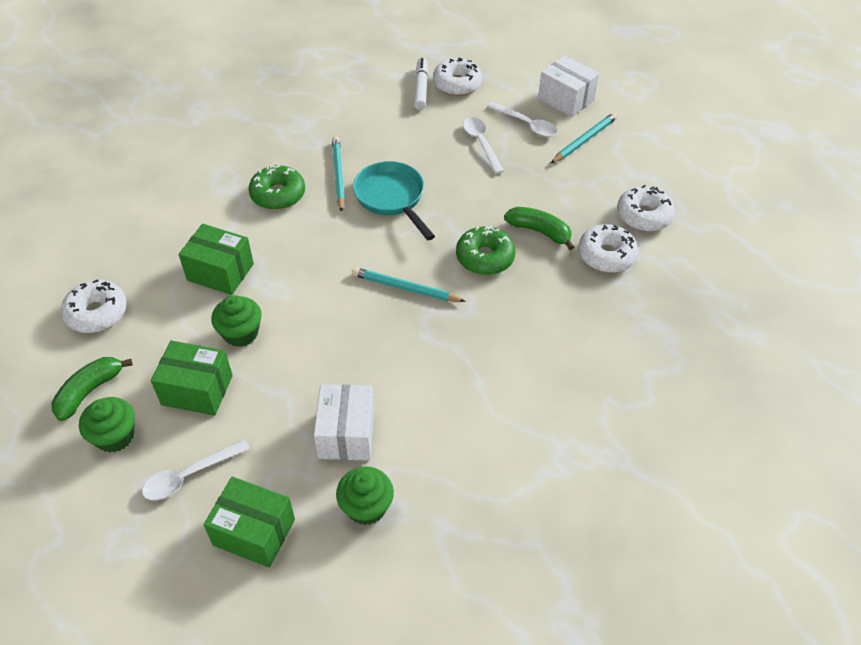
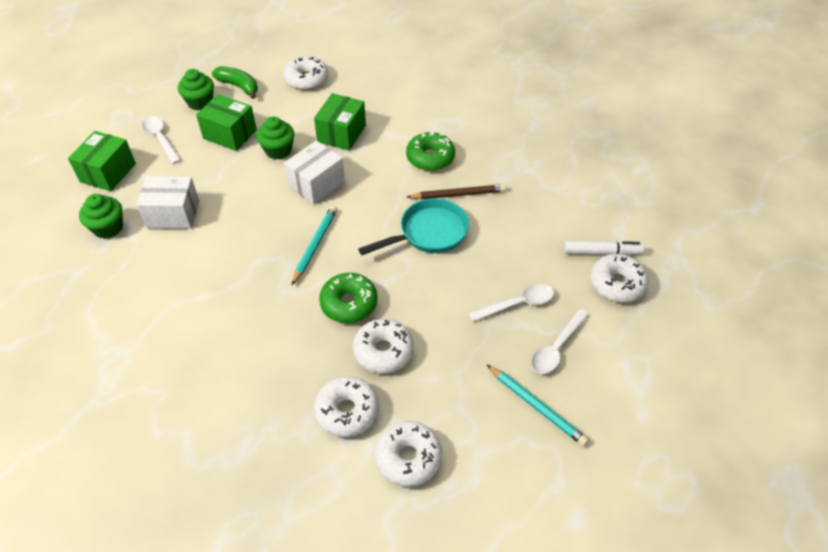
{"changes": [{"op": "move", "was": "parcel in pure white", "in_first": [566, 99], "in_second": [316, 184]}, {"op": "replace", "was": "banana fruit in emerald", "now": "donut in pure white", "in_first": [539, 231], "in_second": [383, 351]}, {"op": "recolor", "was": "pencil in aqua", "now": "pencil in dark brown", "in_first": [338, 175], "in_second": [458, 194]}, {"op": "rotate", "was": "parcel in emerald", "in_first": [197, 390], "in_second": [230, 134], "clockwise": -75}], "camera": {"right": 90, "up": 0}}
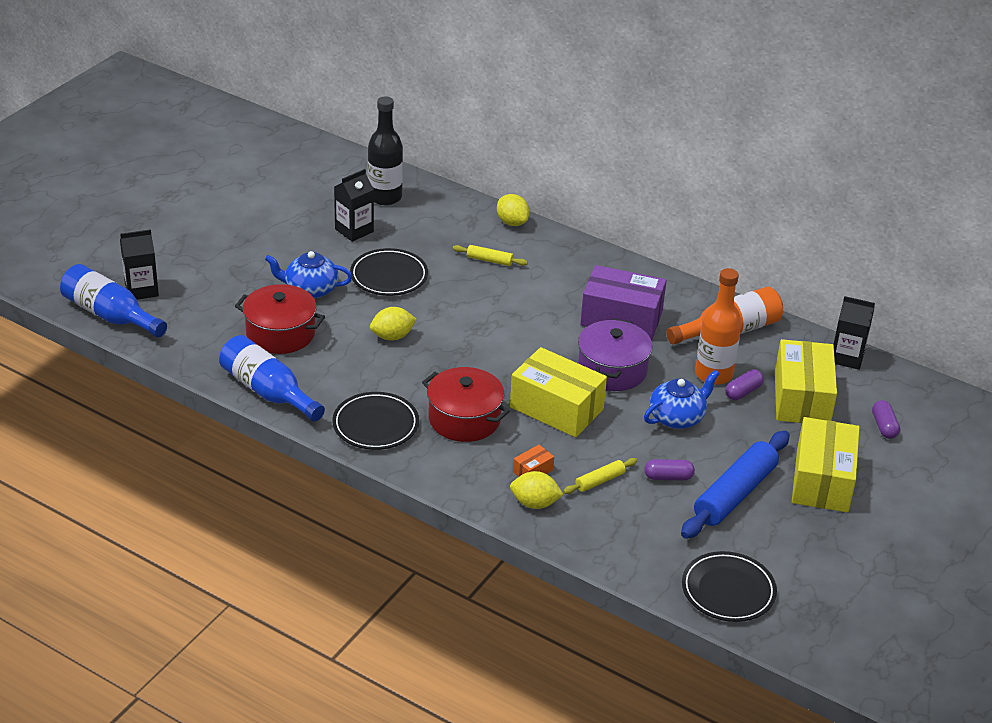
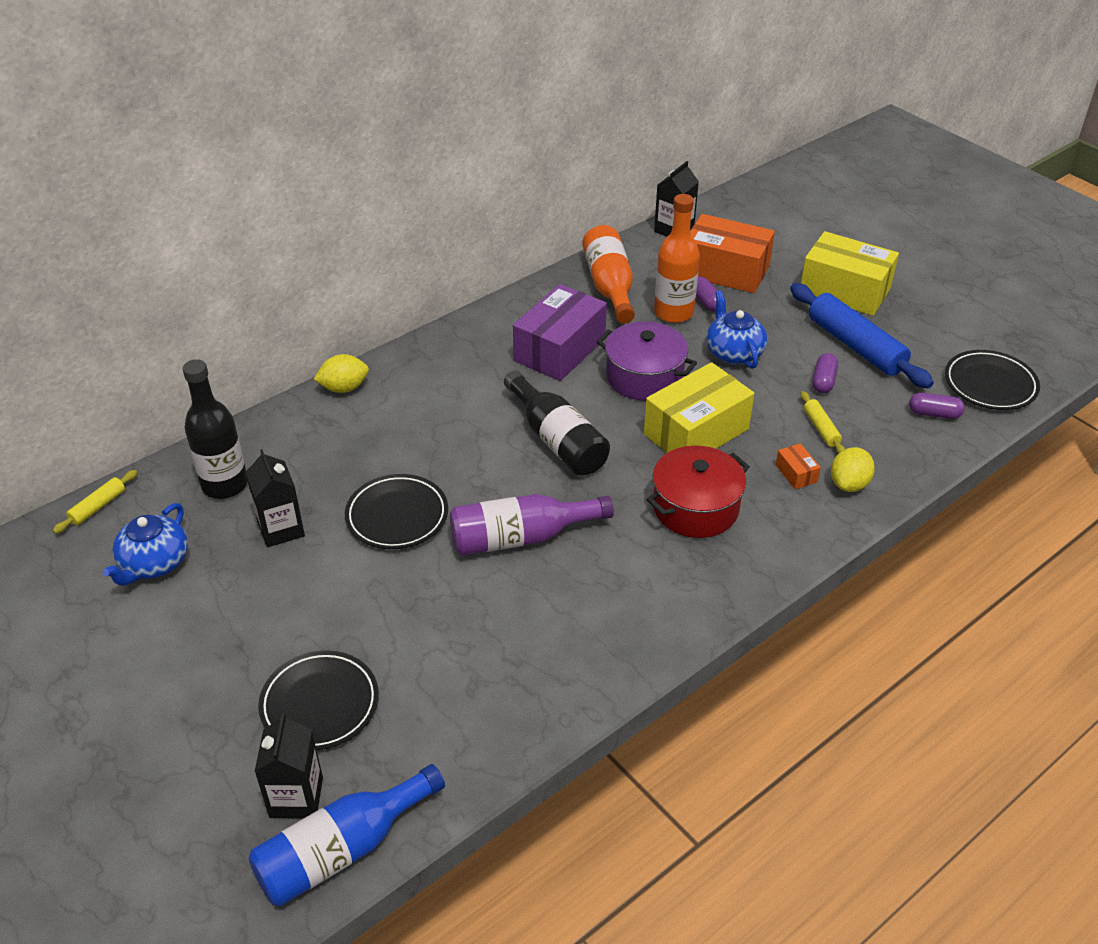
{"changes": [{"op": "delete", "was": "bottle in royal blue", "in_first": [268, 391]}, {"op": "delete", "was": "stockpot in red", "in_first": [280, 333]}, {"op": "insert", "now": "bottle in jet-black", "in_second": [557, 440]}, {"op": "move", "was": "china teapot in royal blue", "in_first": [310, 289], "in_second": [154, 563]}, {"op": "move", "was": "dinner plate in jet-black", "in_first": [375, 425], "in_second": [320, 704]}, {"op": "move", "was": "rolling pin in yellow", "in_first": [489, 260], "in_second": [98, 507]}, {"op": "move", "was": "pill in royal purple", "in_first": [884, 426], "in_second": [934, 414]}, {"op": "replace", "was": "citrus fruit in yellow", "now": "bottle in royal purple", "in_first": [392, 336], "in_second": [520, 538]}, {"op": "recolor", "was": "parcel in yellow", "now": "parcel in orange-coloured", "in_first": [801, 398], "in_second": [725, 270]}], "camera": {"right": -70, "up": 5}}
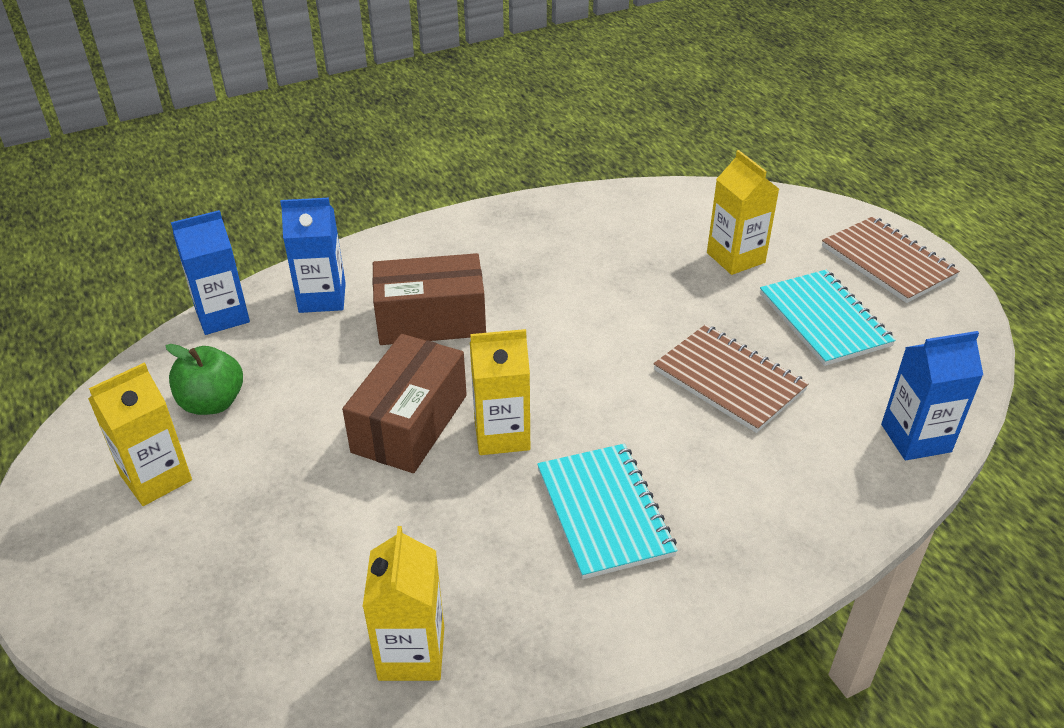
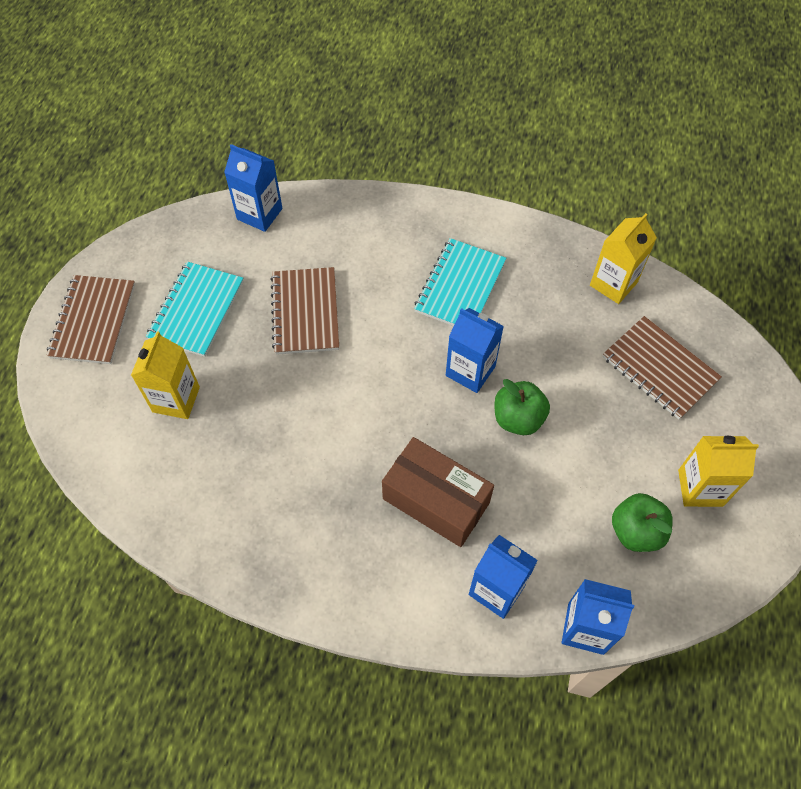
{"changes": [{"op": "insert", "now": "exercise book in dark brown", "in_second": [659, 369]}, {"op": "replace", "was": "parcel in dark brown", "now": "toy apple in emerald", "in_first": [409, 423], "in_second": [518, 418]}, {"op": "recolor", "was": "carton in yellow", "now": "carton in royal blue", "in_first": [502, 434], "in_second": [470, 371]}], "camera": {"right": -140, "up": 20}}
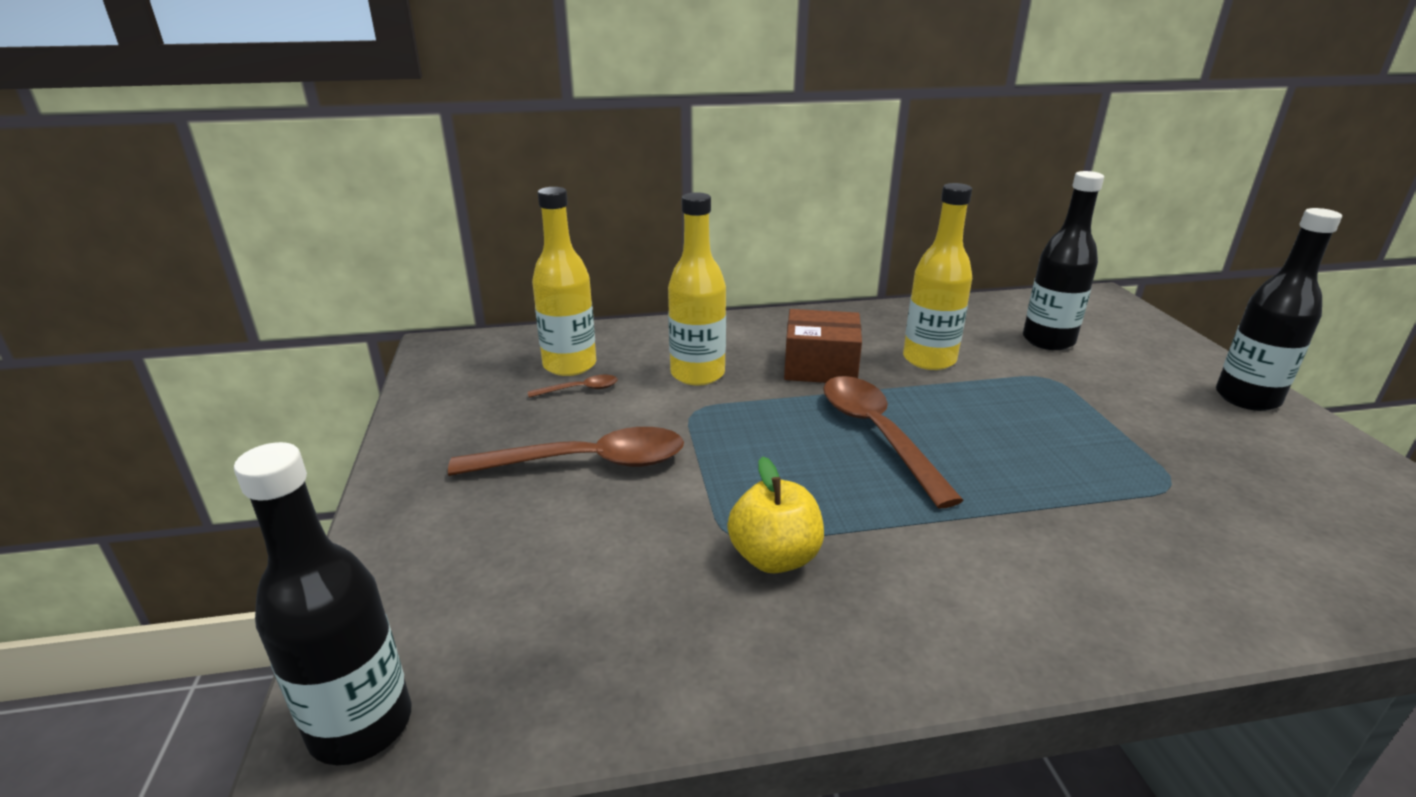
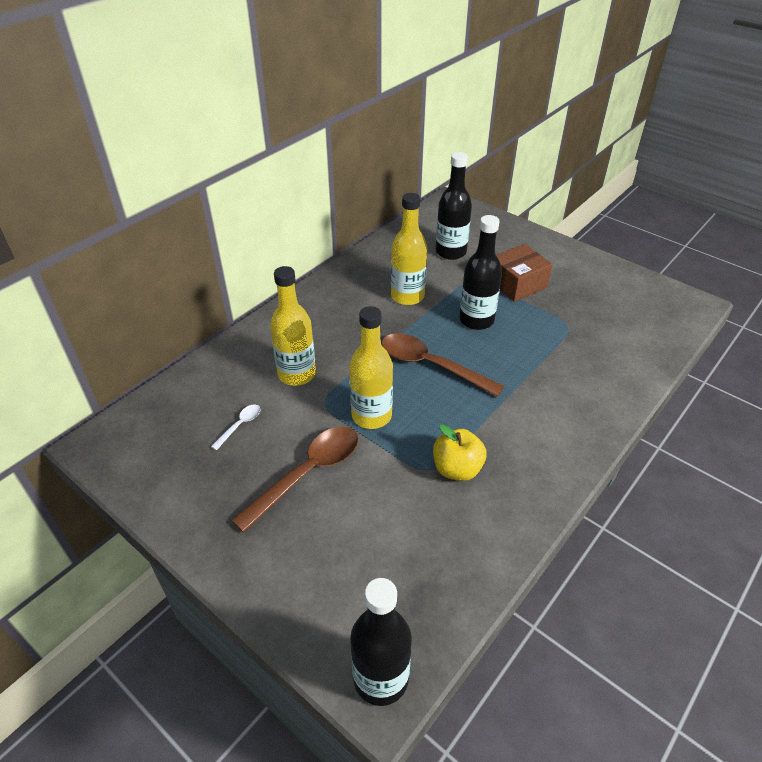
{"changes": [{"op": "move", "was": "bottle in yellow", "in_first": [569, 365], "in_second": [371, 415]}, {"op": "move", "was": "parcel in dark brown", "in_first": [820, 366], "in_second": [517, 284]}, {"op": "move", "was": "bottle in jet-black", "in_first": [1247, 398], "in_second": [476, 320]}, {"op": "recolor", "was": "teaspoon in dark brown", "now": "teaspoon in pure white", "in_first": [580, 389], "in_second": [240, 425]}], "camera": {"right": -40, "up": 15}}
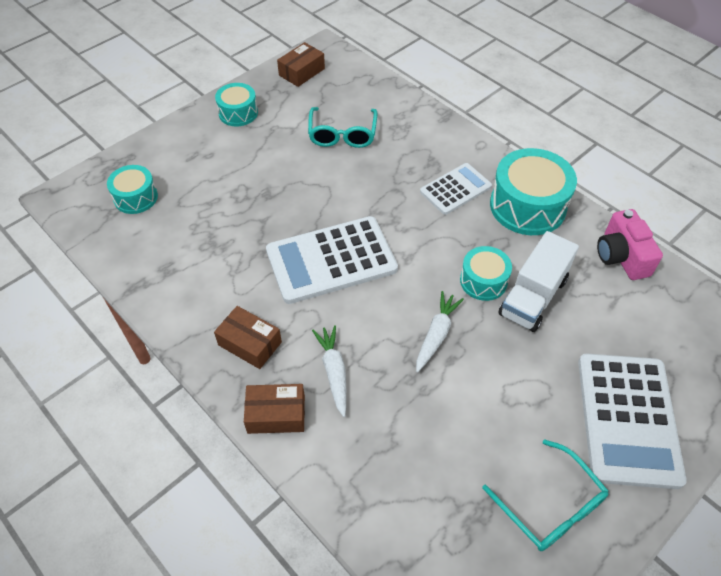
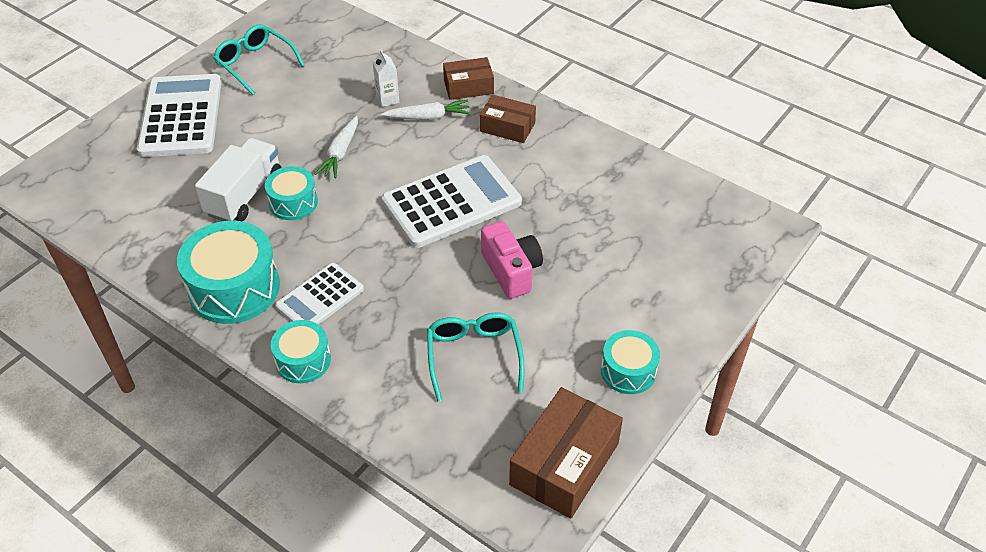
{"changes": [{"op": "insert", "now": "carton in pure white", "in_second": [387, 99]}, {"op": "move", "was": "toy drum in aqua", "in_first": [136, 197], "in_second": [303, 360]}, {"op": "move", "was": "photo camera in pink", "in_first": [621, 256], "in_second": [511, 271]}, {"op": "rotate", "was": "toy carrot in pure white", "in_first": [334, 372], "in_second": [428, 117], "clockwise": -75}, {"op": "resize", "was": "parcel in dark brown", "in_first": [301, 72], "in_second": [564, 464], "ratio": 1.61}], "camera": {"right": 170, "up": -5}}
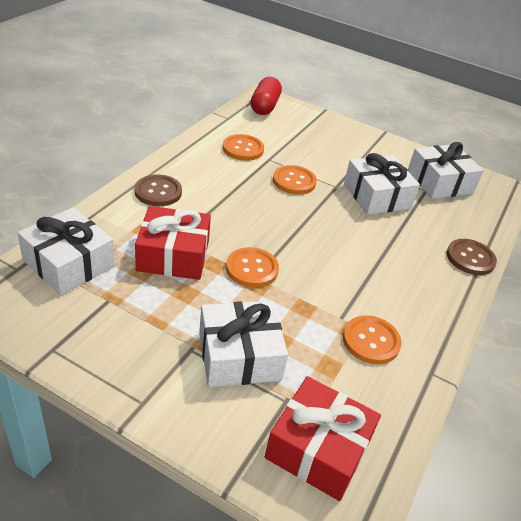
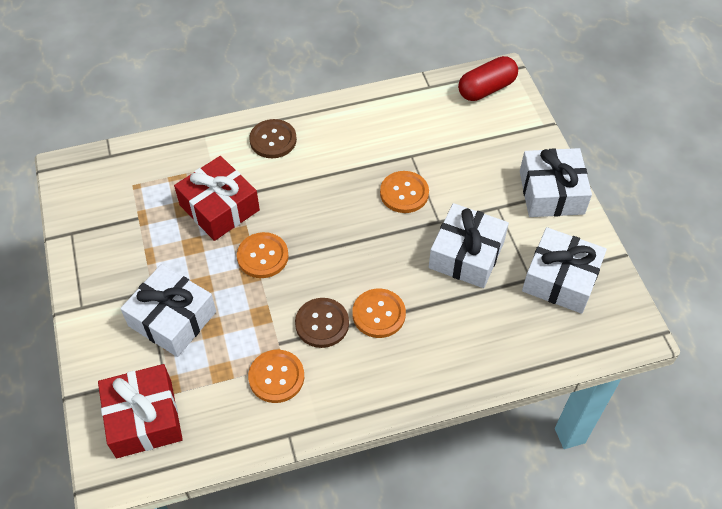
{"changes": [{"op": "move", "was": "wrapped gift in pure white", "in_first": [69, 263], "in_second": [551, 192]}, {"op": "move", "was": "button in orange-coloured", "in_first": [243, 149], "in_second": [378, 314]}, {"op": "move", "was": "button in dark brown", "in_first": [470, 258], "in_second": [322, 323]}], "camera": {"right": 50, "up": 15}}
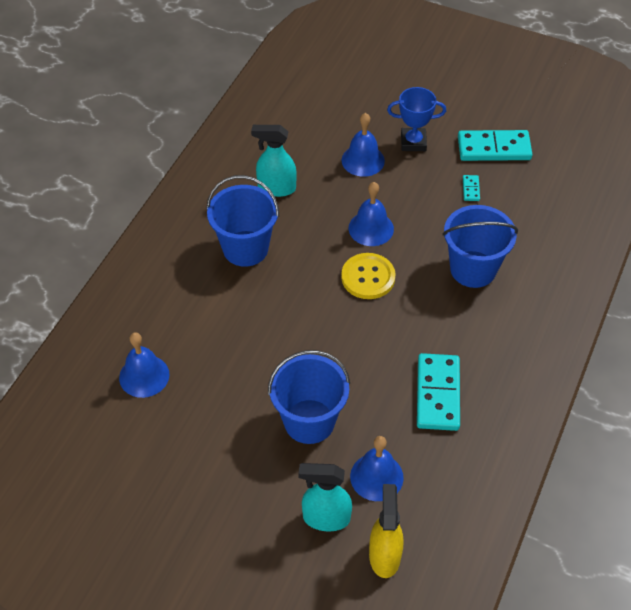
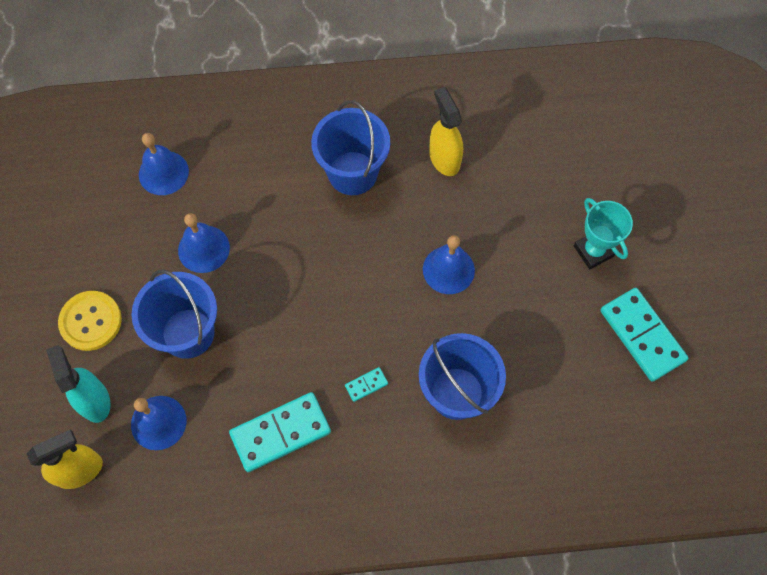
{"changes": [{"op": "move", "was": "button in yellow", "in_first": [368, 277], "in_second": [91, 321]}, {"op": "move", "was": "bell in royal blue", "in_first": [363, 160], "in_second": [203, 249]}, {"op": "move", "was": "domino in aqua", "in_first": [471, 189], "in_second": [366, 385]}, {"op": "recolor", "was": "sprayer in aqua", "now": "sprayer in yellow", "in_first": [276, 188], "in_second": [444, 158]}, {"op": "recolor", "was": "trophy in royal blue", "now": "trophy in aqua", "in_first": [413, 142], "in_second": [593, 251]}], "camera": {"right": 60, "up": 15}}
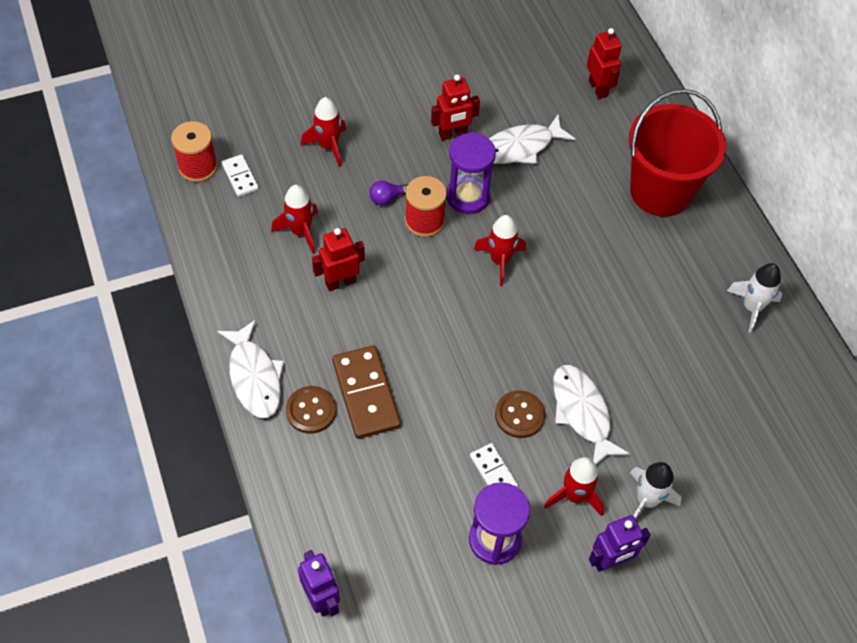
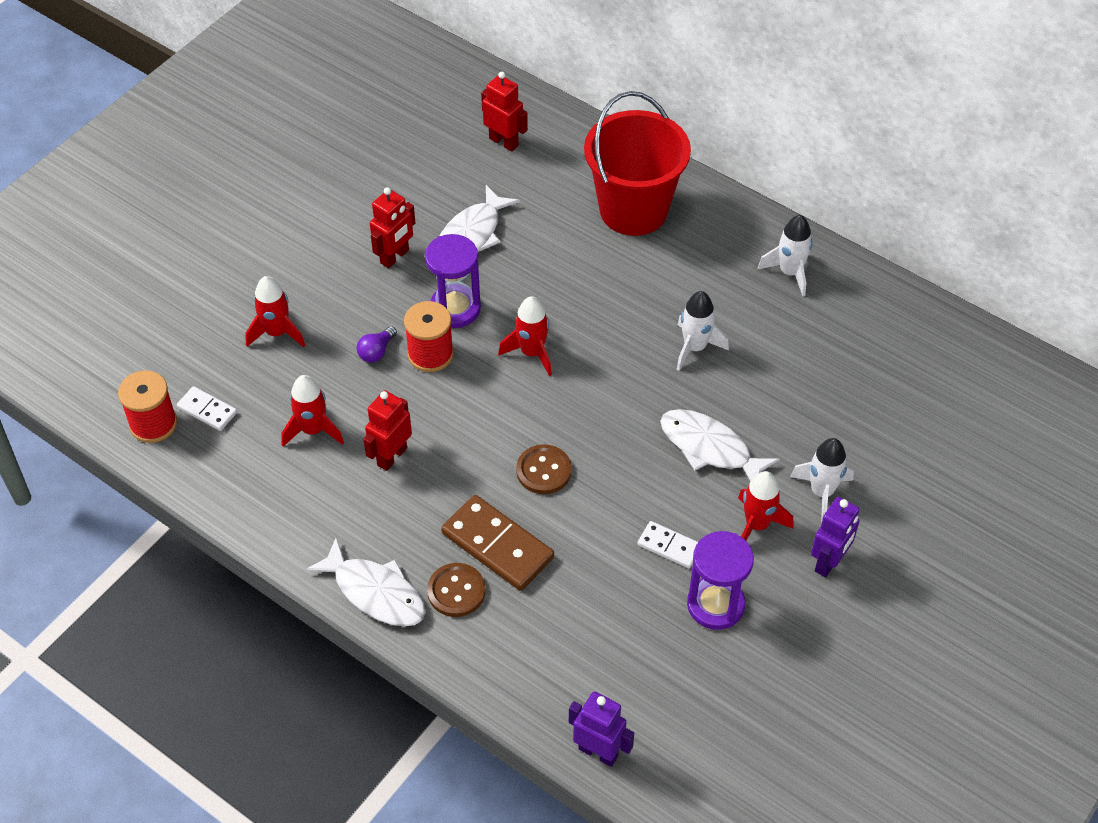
{"changes": [{"op": "insert", "now": "rocket in pure white", "in_second": [695, 347]}, {"op": "move", "was": "button in dark brown", "in_first": [519, 415], "in_second": [543, 471]}], "camera": {"right": -30, "up": -5}}
